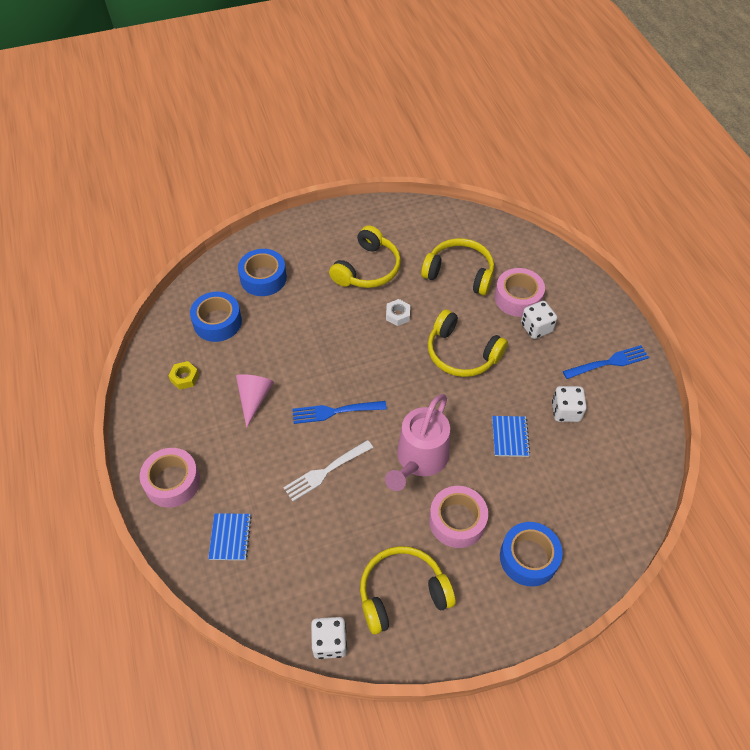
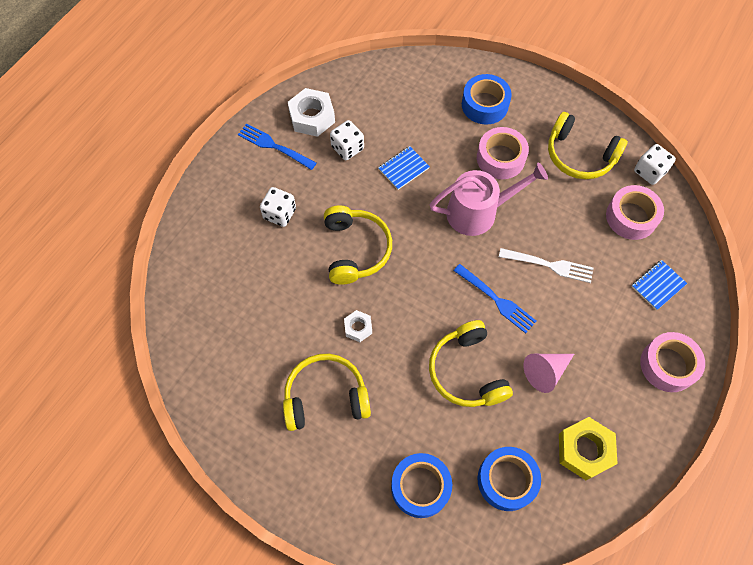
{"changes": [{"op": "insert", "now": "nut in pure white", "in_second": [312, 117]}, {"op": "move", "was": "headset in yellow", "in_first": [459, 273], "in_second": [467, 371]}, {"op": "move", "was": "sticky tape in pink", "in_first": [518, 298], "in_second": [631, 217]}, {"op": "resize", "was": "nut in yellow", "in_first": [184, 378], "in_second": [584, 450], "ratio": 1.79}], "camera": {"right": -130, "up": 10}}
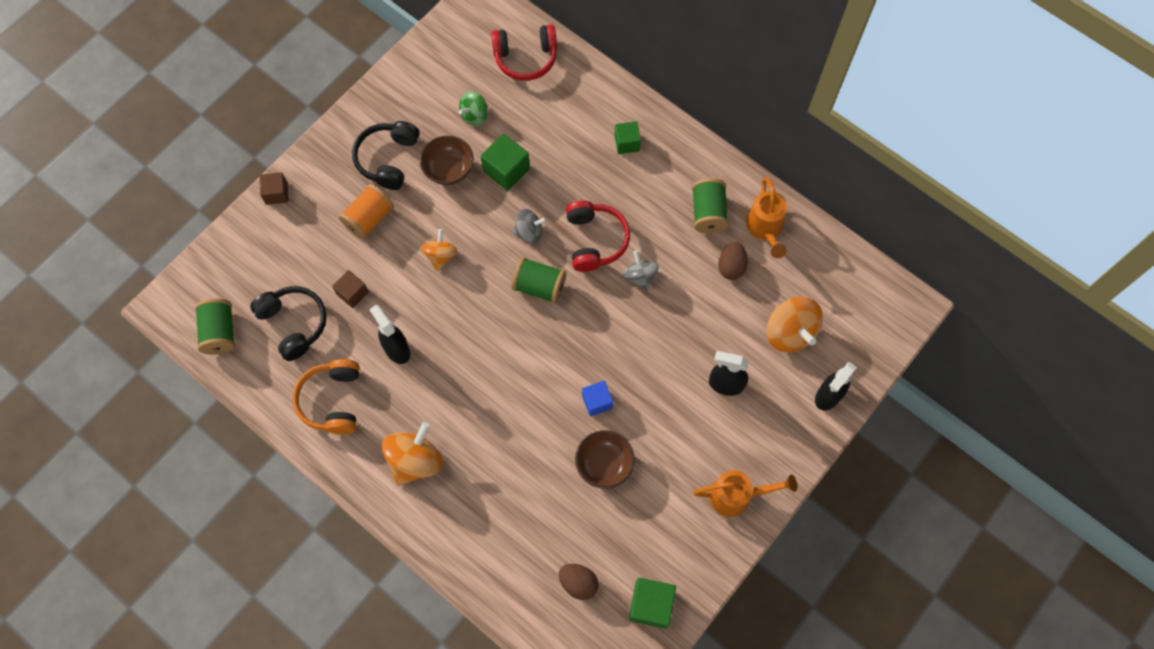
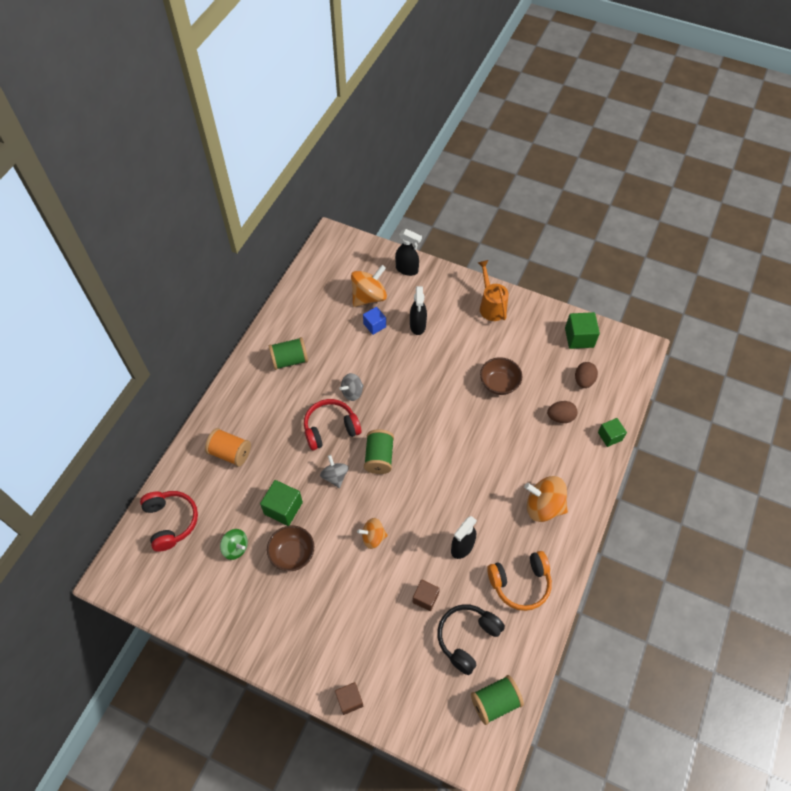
{"changes": [{"op": "delete", "was": "headset in jet-black", "in_first": [388, 159]}, {"op": "delete", "was": "watering pot in orange-coloured", "in_first": [765, 228]}, {"op": "move", "was": "reel of thread in orange-coloured", "in_first": [369, 219], "in_second": [230, 453]}, {"op": "move", "was": "solid cube in royal blue", "in_first": [597, 401], "in_second": [374, 325]}, {"op": "move", "was": "solid cube in emerald", "in_first": [627, 143], "in_second": [610, 436]}, {"op": "move", "was": "egg shape in dark brown", "in_first": [731, 267], "in_second": [560, 417]}], "camera": {"right": -105, "up": -10}}
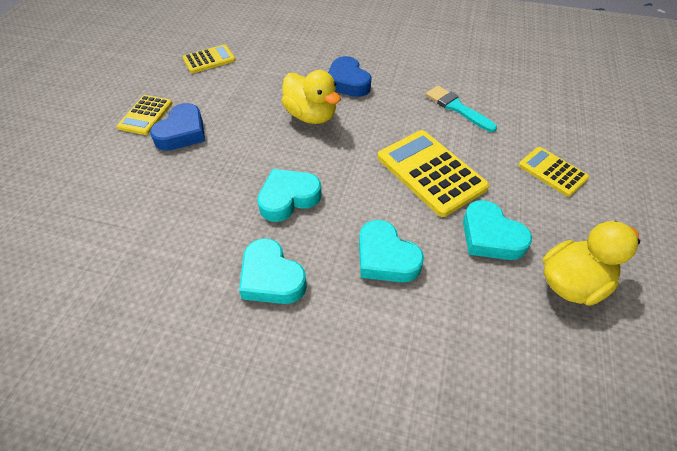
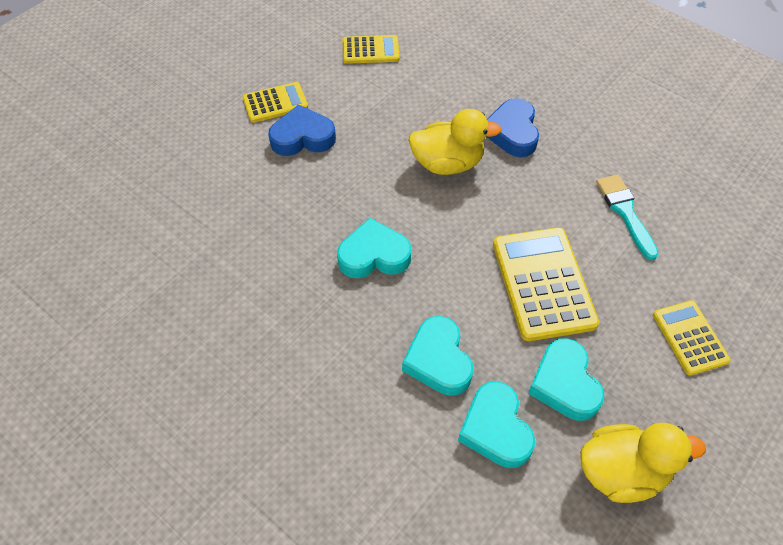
{"changes": [{"op": "move", "was": "heart shape in aqua", "in_first": [271, 278], "in_second": [495, 429]}, {"op": "rotate", "was": "pocket calculator in yellow", "in_first": [146, 115], "in_second": [275, 103], "clockwise": -150}, {"op": "rotate", "was": "heart shape in royal blue", "in_first": [182, 133], "in_second": [302, 137], "clockwise": -150}, {"op": "rotate", "was": "toy duck in yellow", "in_first": [311, 116], "in_second": [447, 163], "clockwise": -75}], "camera": {"right": 25, "up": 5}}
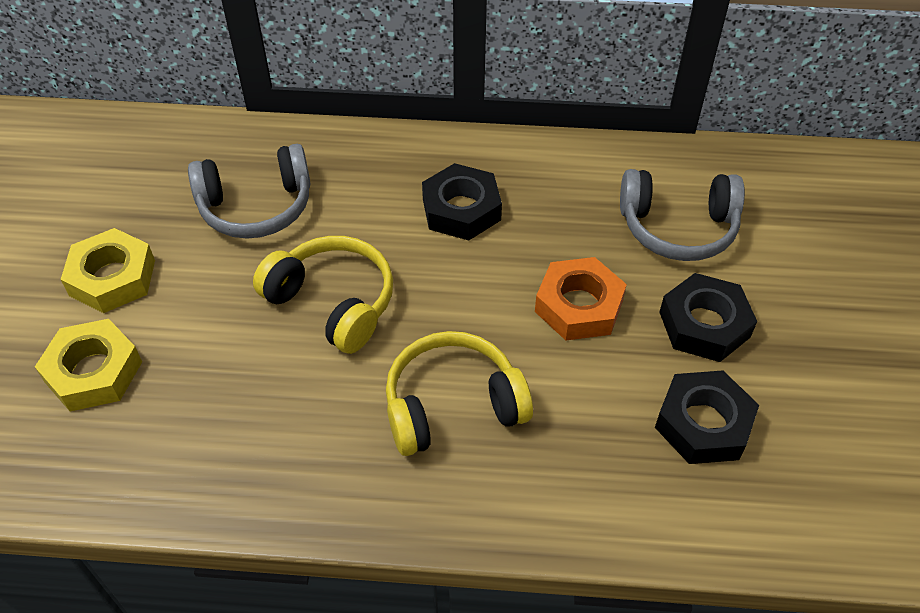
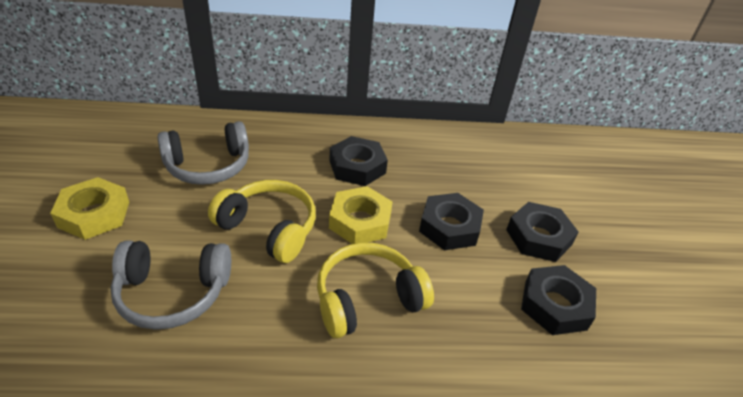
{"changes": [{"op": "move", "was": "nut in yellow", "in_first": [93, 371], "in_second": [360, 221]}, {"op": "move", "was": "headset in gray", "in_first": [677, 228], "in_second": [173, 293]}, {"op": "recolor", "was": "nut in orange-coloured", "now": "nut in jet-black", "in_first": [579, 306], "in_second": [449, 227]}], "camera": {"right": -10, "up": -10}}
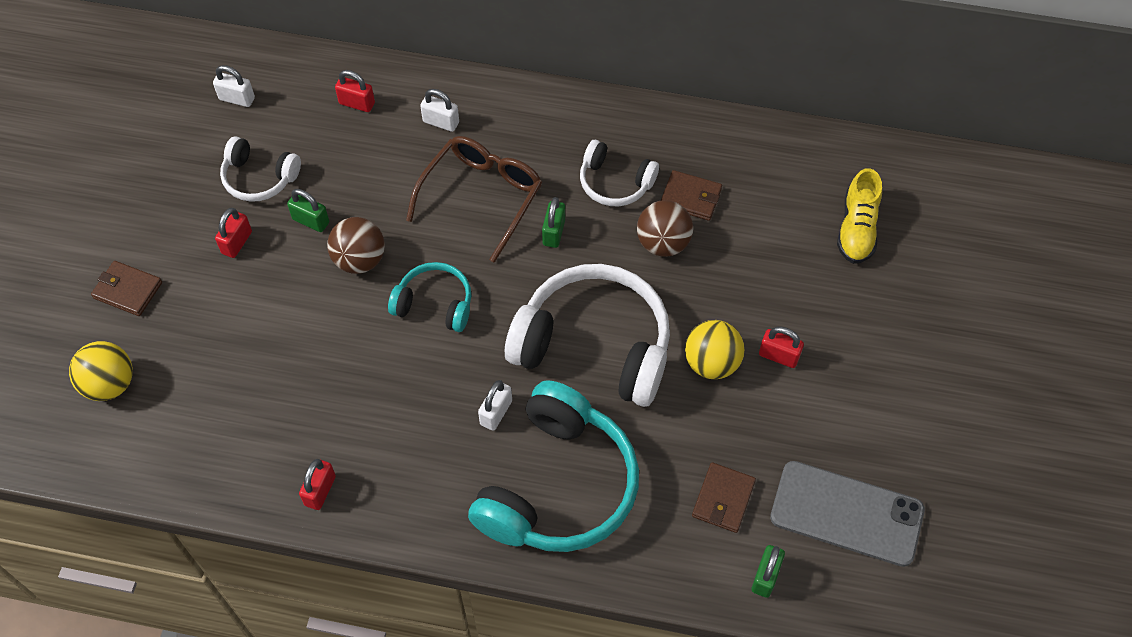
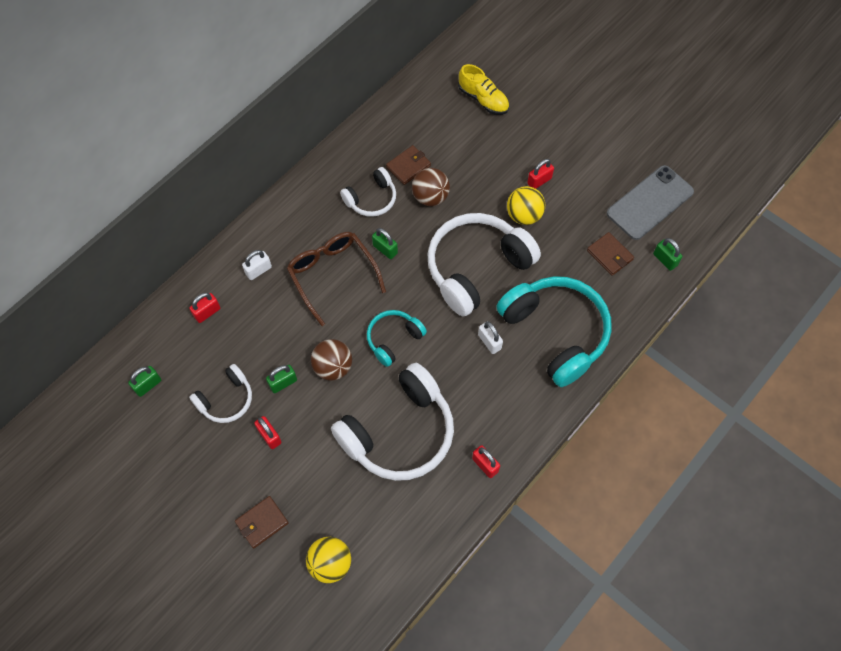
{"changes": [{"op": "insert", "now": "headset in pure white", "in_second": [399, 432]}, {"op": "recolor", "was": "padlock in pure white", "now": "padlock in emerald", "in_first": [237, 99], "in_second": [148, 385]}], "camera": {"right": -60, "up": 5}}
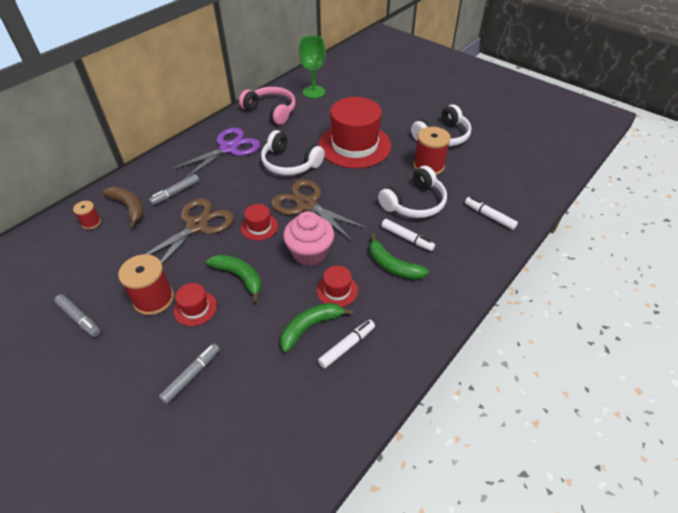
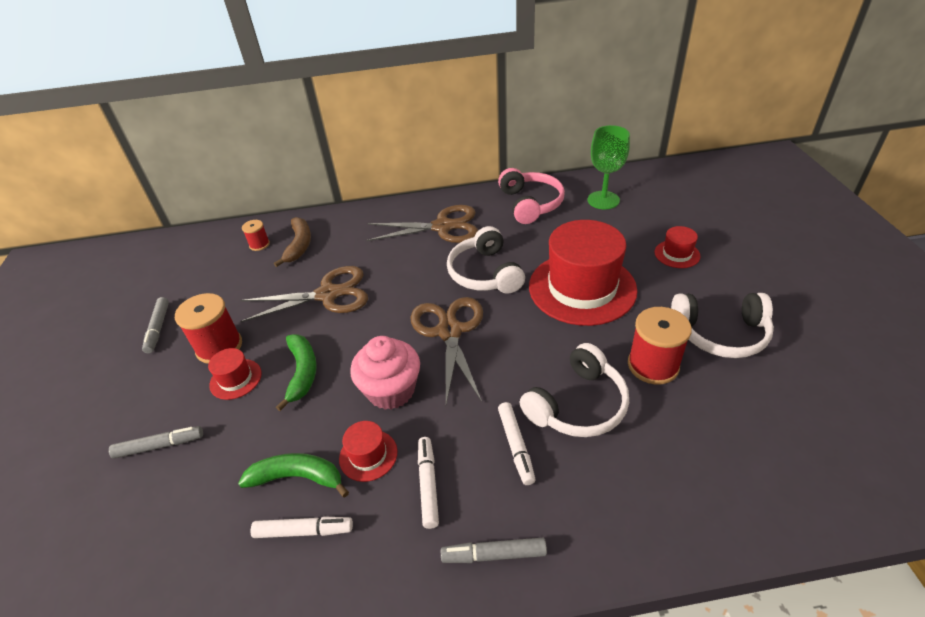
{"changes": [{"op": "delete", "was": "banana fruit in emerald", "in_first": [392, 265]}, {"op": "move", "was": "marker pen in gray", "in_first": [176, 193], "in_second": [494, 554]}, {"op": "move", "was": "tall hat in red", "in_first": [259, 227], "in_second": [677, 254]}, {"op": "move", "was": "marker pen in pure white", "in_first": [489, 216], "in_second": [428, 485]}, {"op": "recolor", "was": "scissors in royal purple", "now": "scissors in dark brown", "in_first": [228, 148], "in_second": [443, 227]}, {"op": "rotate", "was": "headset in pure white", "in_first": [414, 203], "in_second": [577, 404], "clockwise": -45}], "camera": {"right": 45, "up": -5}}
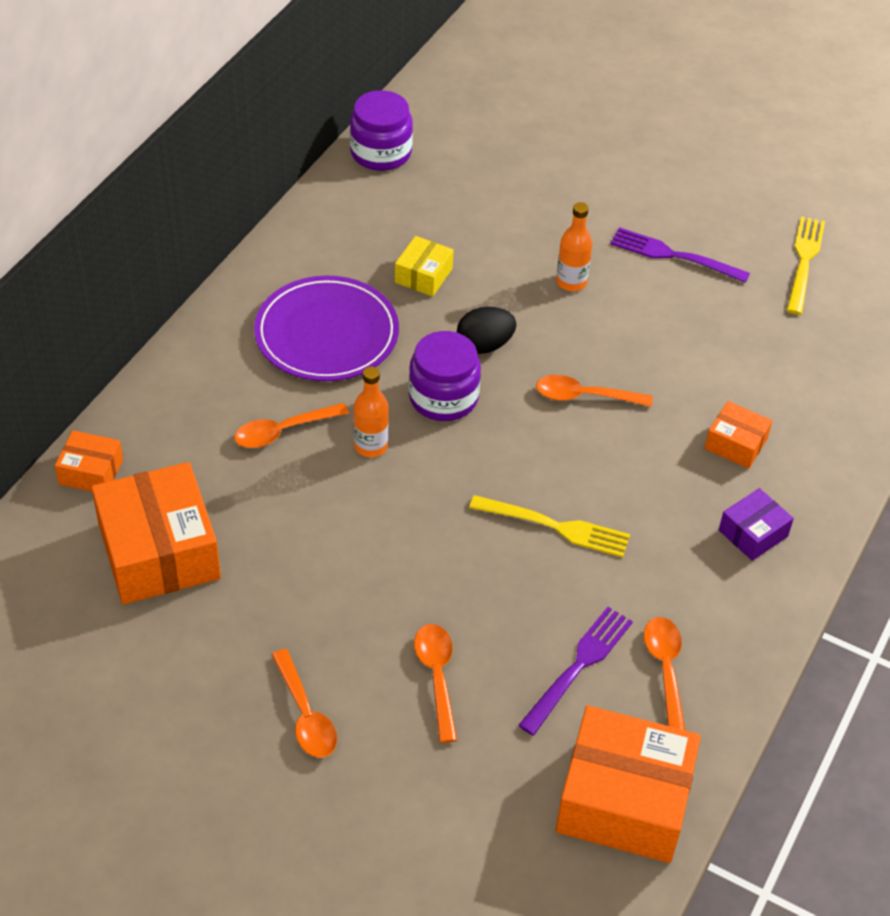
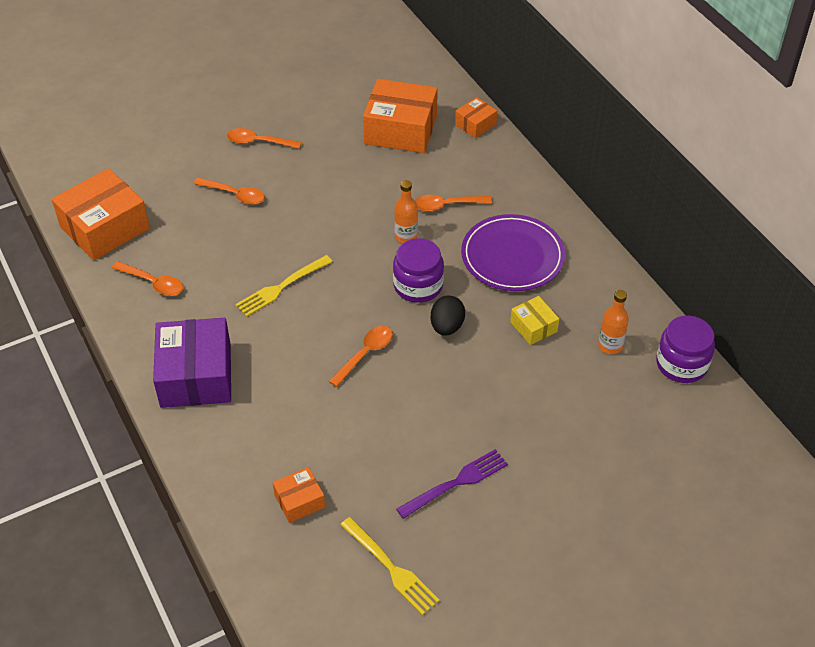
{"changes": [{"op": "delete", "was": "dinner fork in royal purple", "in_first": [578, 666]}, {"op": "move", "was": "bottle in orange-coloured", "in_first": [571, 282], "in_second": [610, 346]}, {"op": "move", "was": "parcel in orange-coloured", "in_first": [735, 444], "in_second": [299, 501]}, {"op": "rotate", "was": "teaspoon in orange-coloured", "in_first": [283, 431], "in_second": [446, 205], "clockwise": -105}, {"op": "resize", "was": "parcel in royal purple", "in_first": [753, 533], "in_second": [196, 375], "ratio": 2.02}], "camera": {"right": 125, "up": 0}}
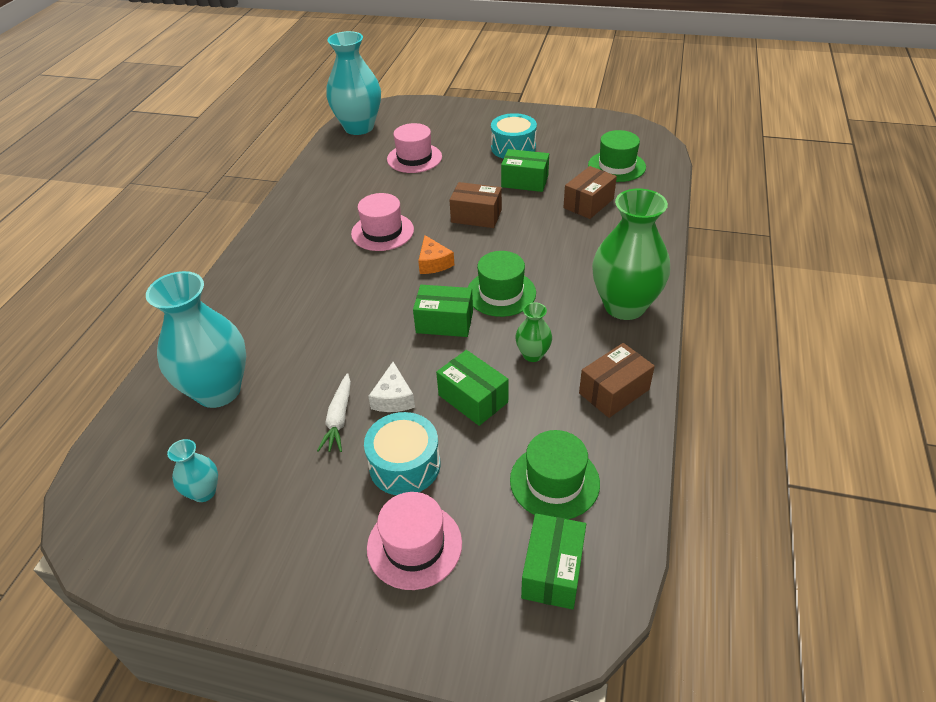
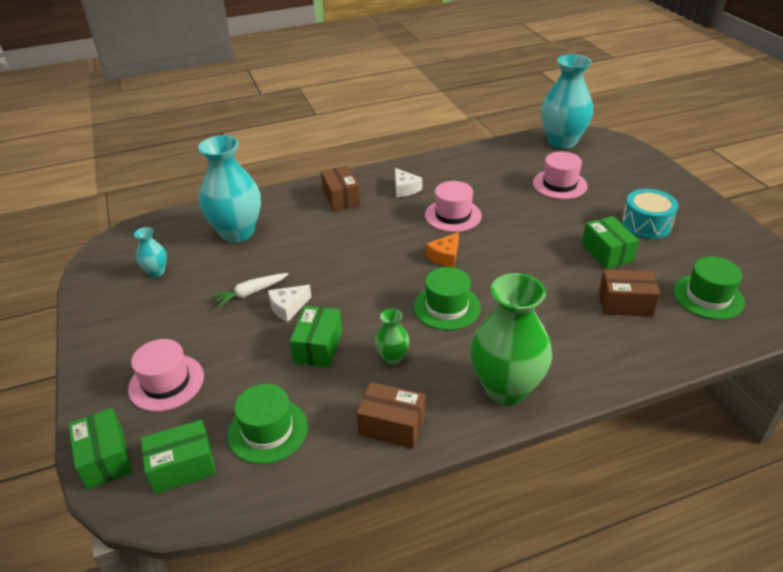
{"changes": [{"op": "delete", "was": "toy drum in aqua", "in_first": [405, 465]}, {"op": "insert", "now": "piece of cheese in pure white", "in_second": [405, 189]}, {"op": "move", "was": "parcel in emerald", "in_first": [444, 322], "in_second": [105, 458]}, {"op": "move", "was": "parcel in dark brown", "in_first": [476, 216], "in_second": [341, 198]}], "camera": {"right": 55, "up": -5}}
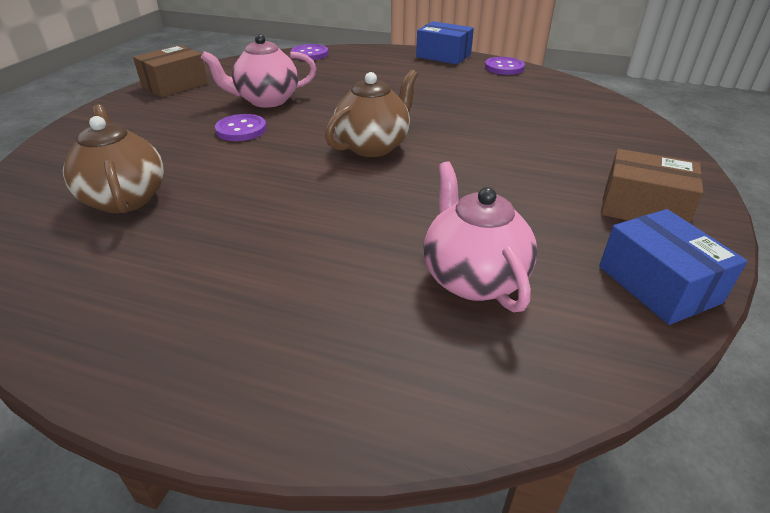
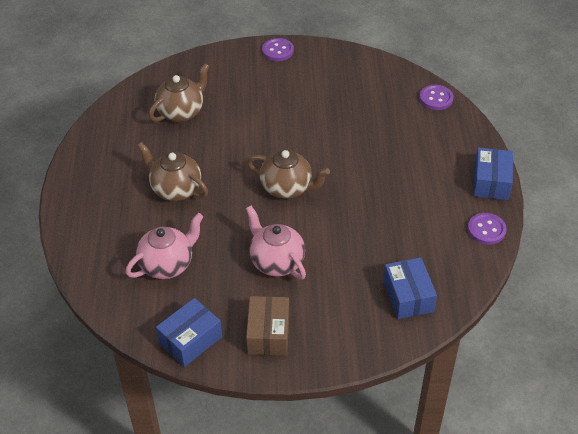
{"changes": [{"op": "delete", "was": "parcel in dark brown", "in_first": [175, 85]}, {"op": "insert", "now": "china teapot in dark brown", "in_second": [175, 189]}, {"op": "insert", "now": "parcel in royal blue", "in_second": [408, 296]}, {"op": "move", "was": "china teapot in pink", "in_first": [266, 100], "in_second": [276, 262]}, {"op": "move", "was": "button in royal purple", "in_first": [241, 130], "in_second": [277, 51]}], "camera": {"right": 70, "up": 10}}
